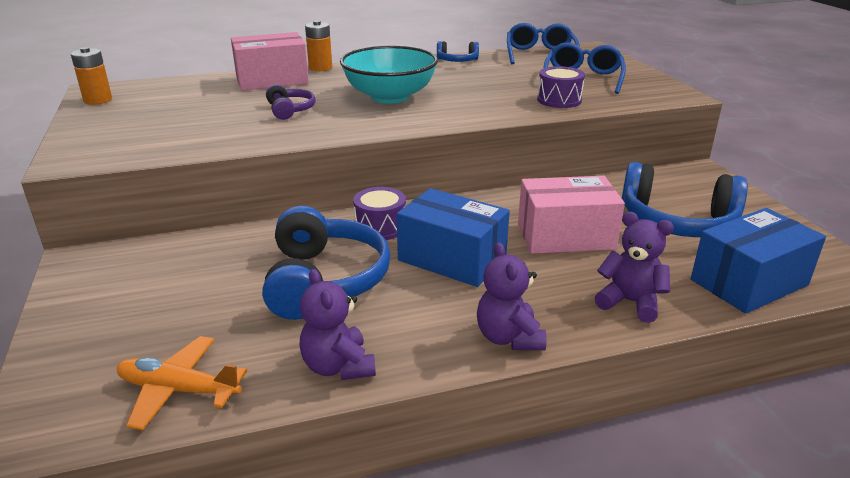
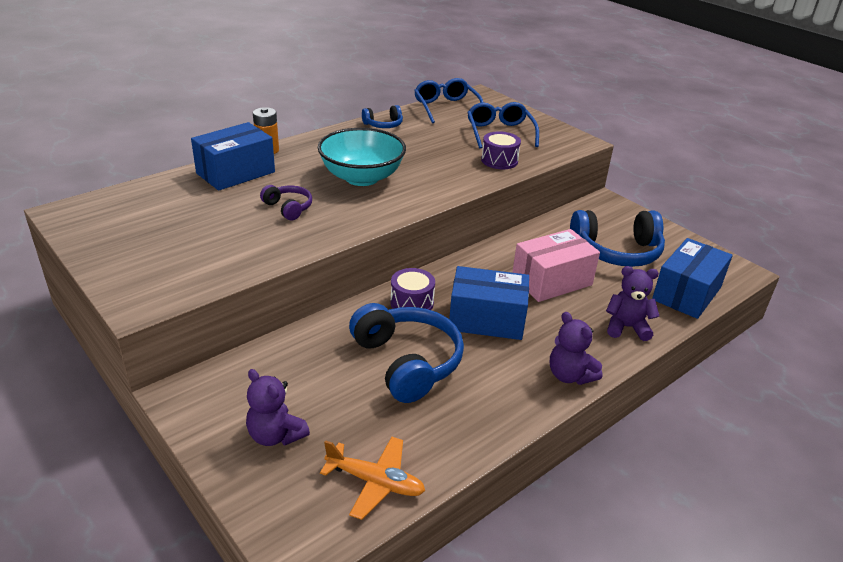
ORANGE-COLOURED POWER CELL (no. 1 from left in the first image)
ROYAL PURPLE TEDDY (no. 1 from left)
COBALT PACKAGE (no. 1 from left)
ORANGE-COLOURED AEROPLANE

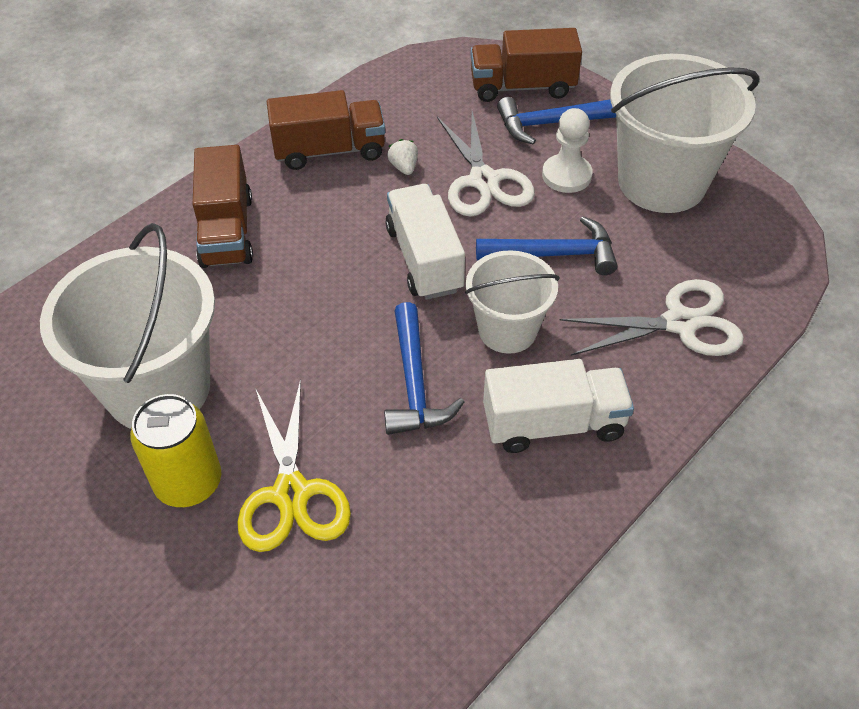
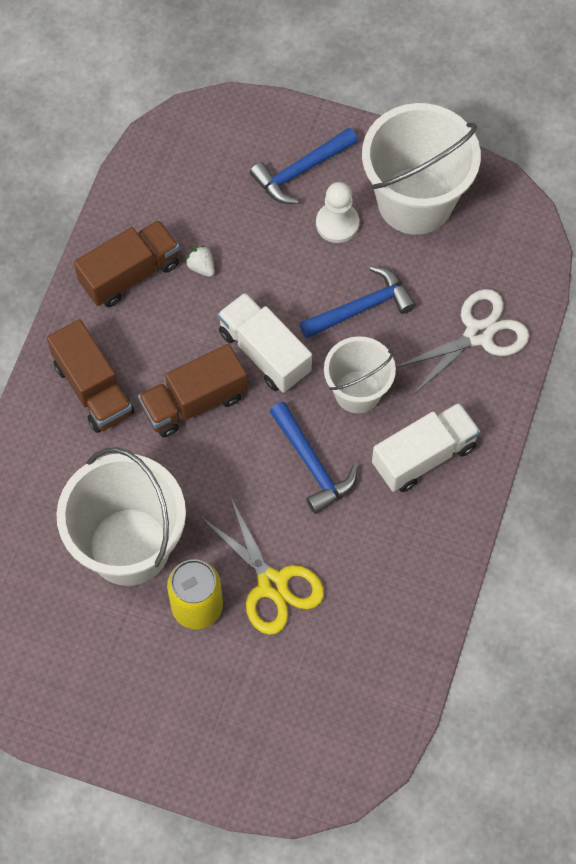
SNOW-WHITE SHEARS (no. 1 from left in the first image)
RUSSET LORRY (no. 3 from left)

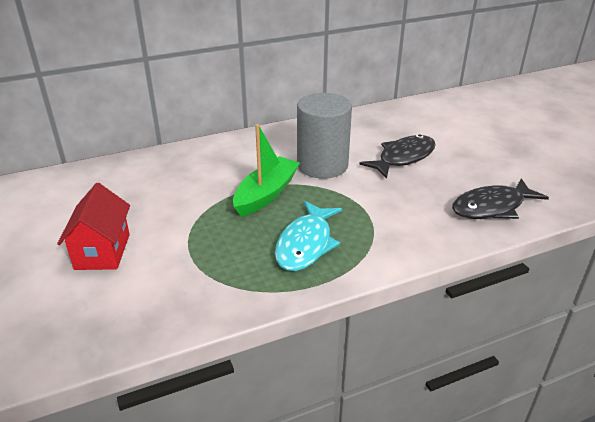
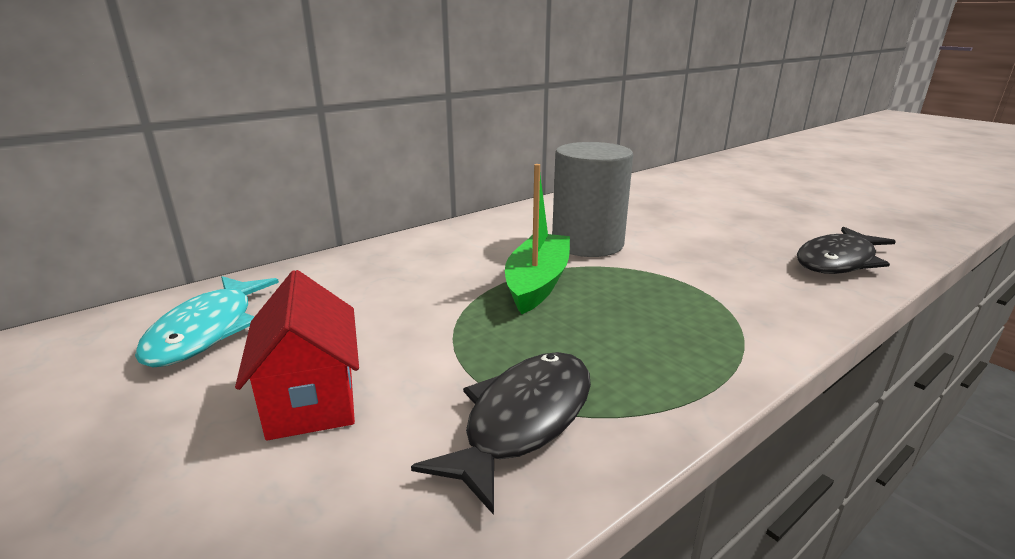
TEAL FISH FIGURE
BLACK FISH FIGURE (no. 1 from left)

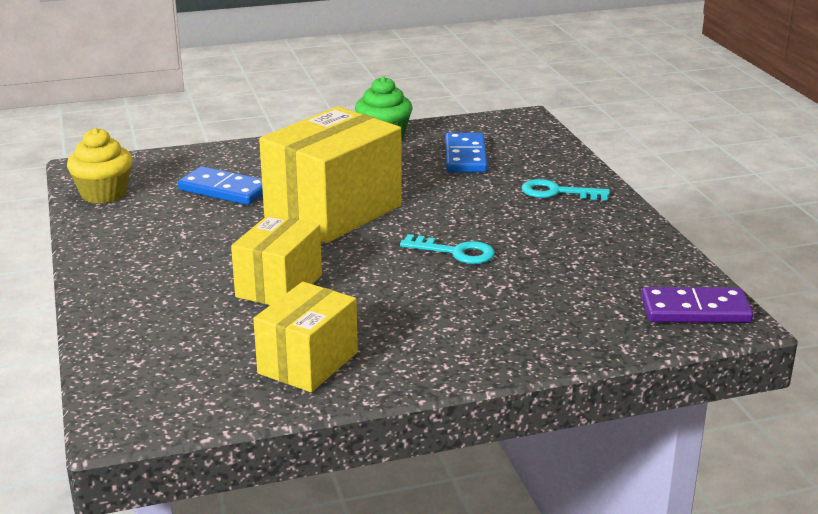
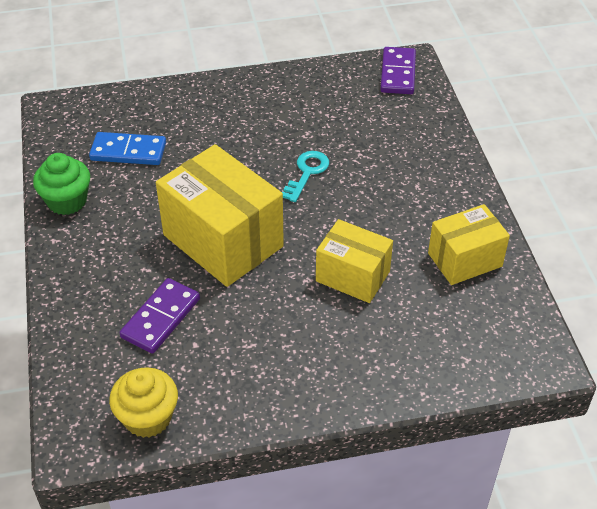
TEAL KEY (no. 2 from left in the first image)
ROYAL PURPLE DOMINO (no. 1 from left)
BRIGHT YELLOW PACKAGE (no. 3 from left)

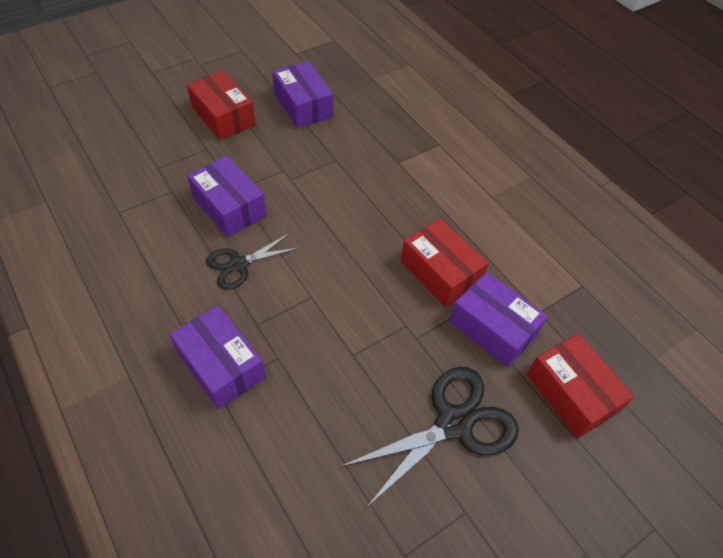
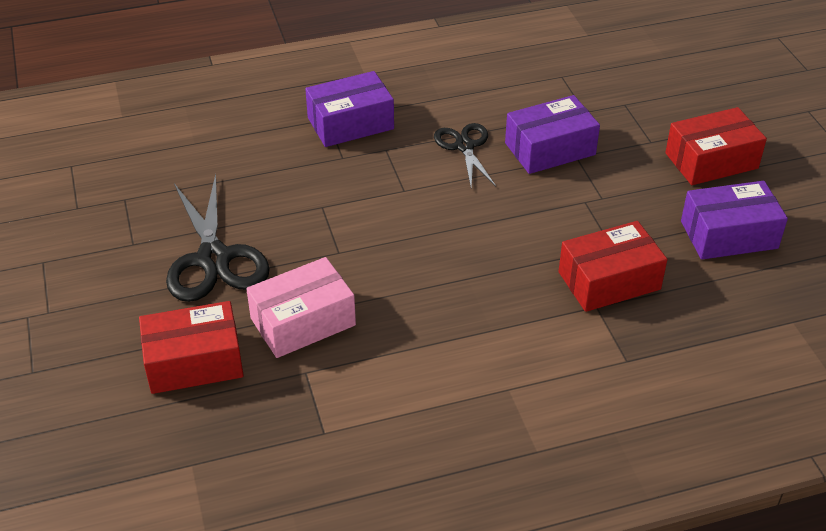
CRIMSON PACKAGE (no. 2 from left)
ROSY PACKAGE

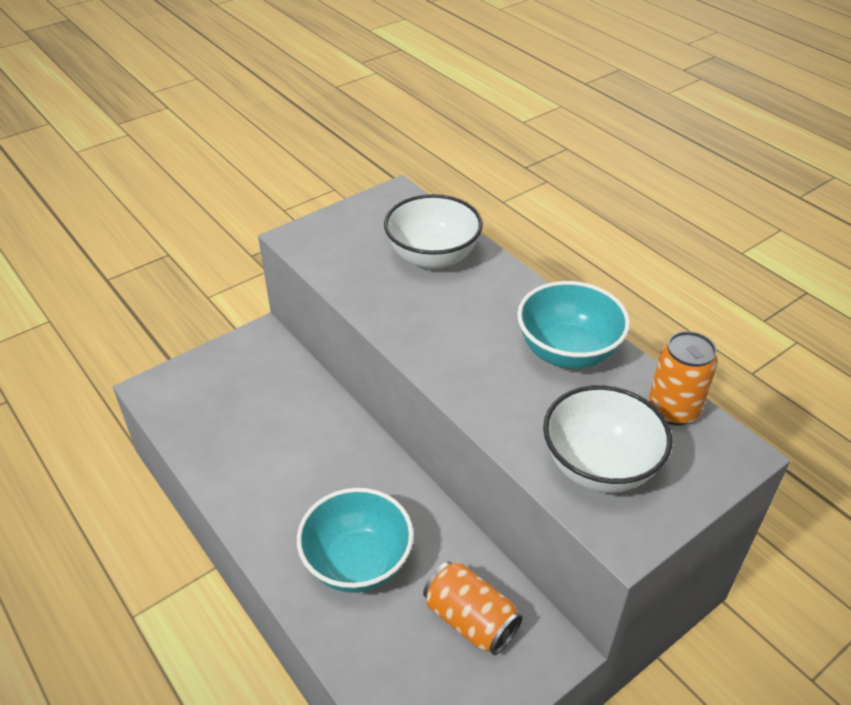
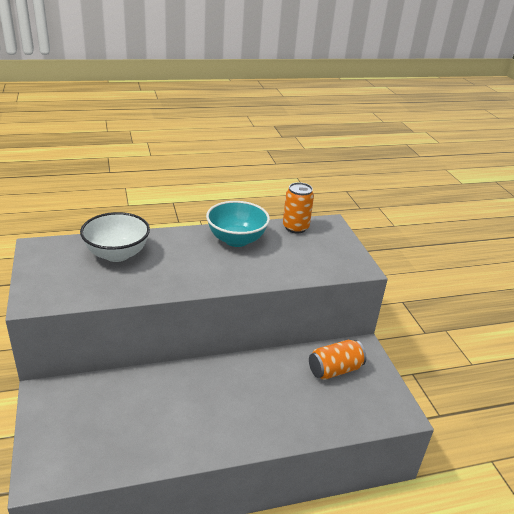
TEAL SERVING BOWL (no. 1 from left in the first image)
SNOW-WHITE SERVING BOWL (no. 2 from left in the first image)

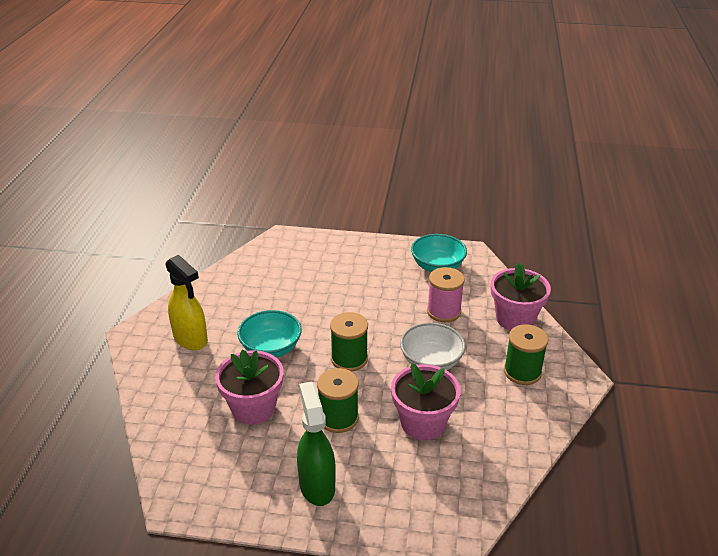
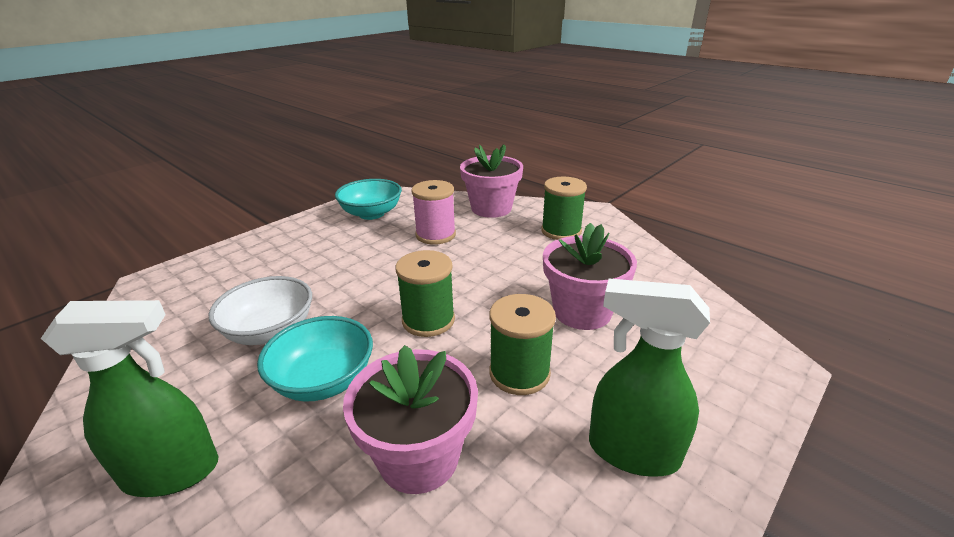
SNOW-WHITE SERVING BOWL
EMERALD SPRAYER (no. 1 from left)

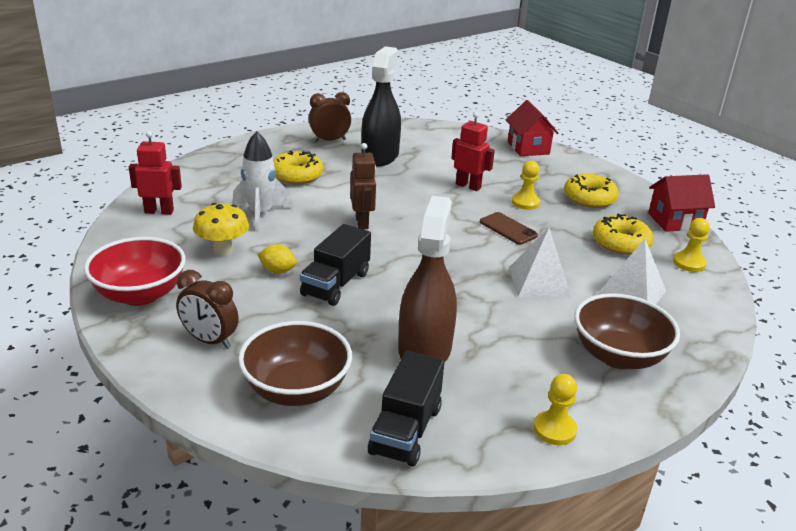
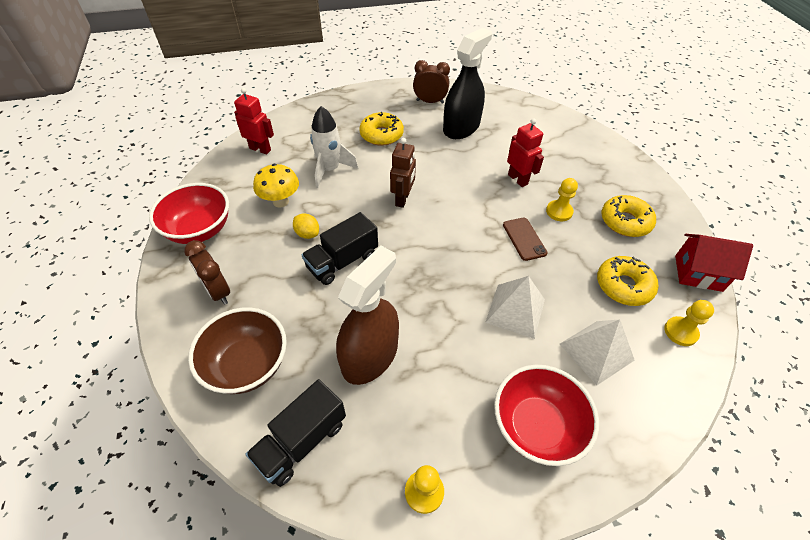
CRIMSON HOUSE (no. 1 from left in the first image)
CRIMSON SERVING BOWL (no. 2 from left)

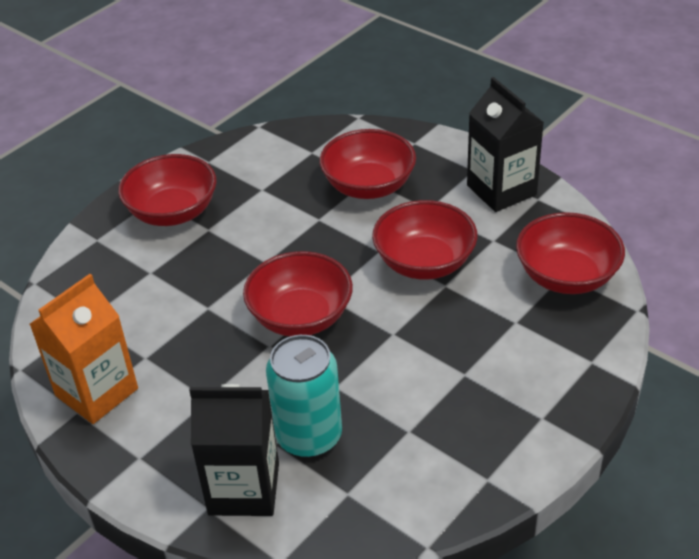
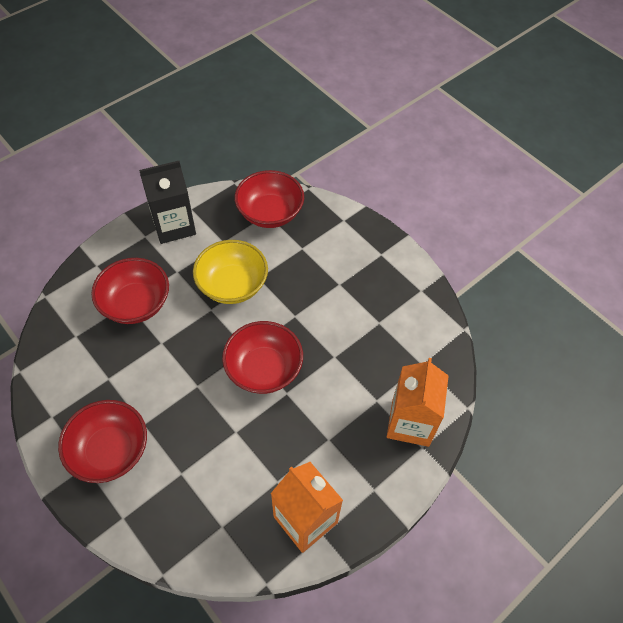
TEAL SODA CAN
ORANGE-COLOURED MILK CARTON (no. 2 from left)
BRIGHT YELLOW SERVING BOWL

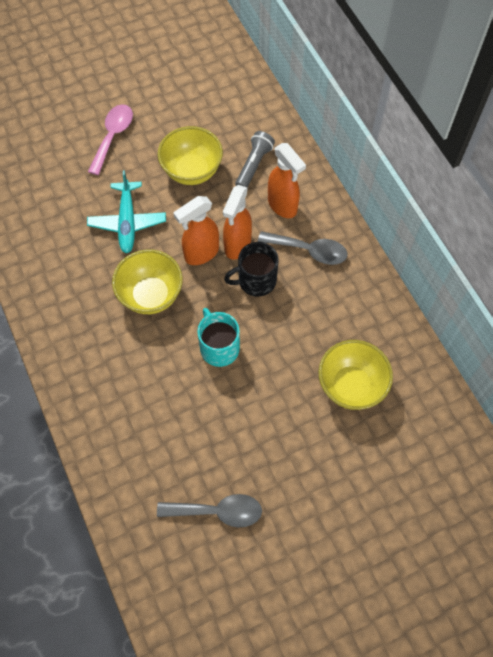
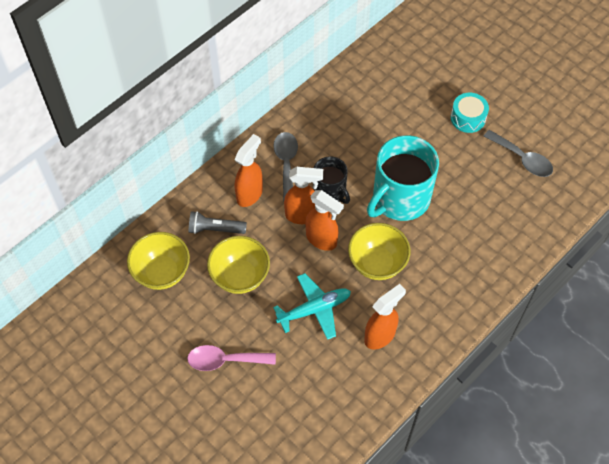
ORANGE-COLOURED SPRAYER (no. 4 from left)
TEAL SNARE DRUM
BRIGHT YELLOW SERVING BOWL (no. 1 from left)
GREY SPOON (no. 2 from left)
TEAL TEA MUG

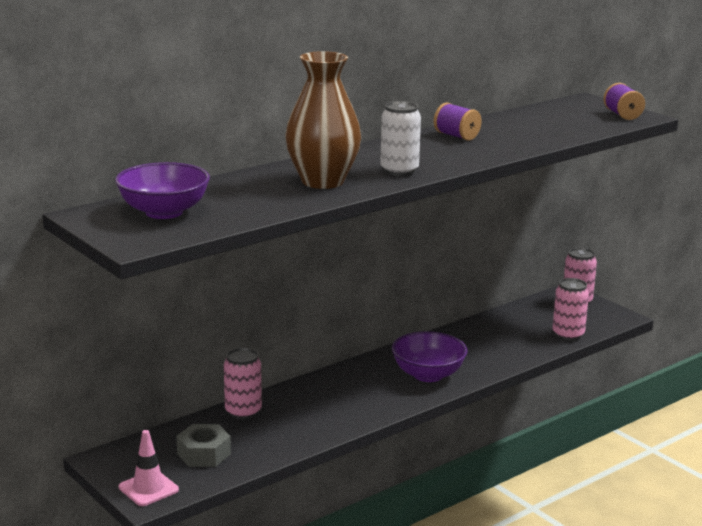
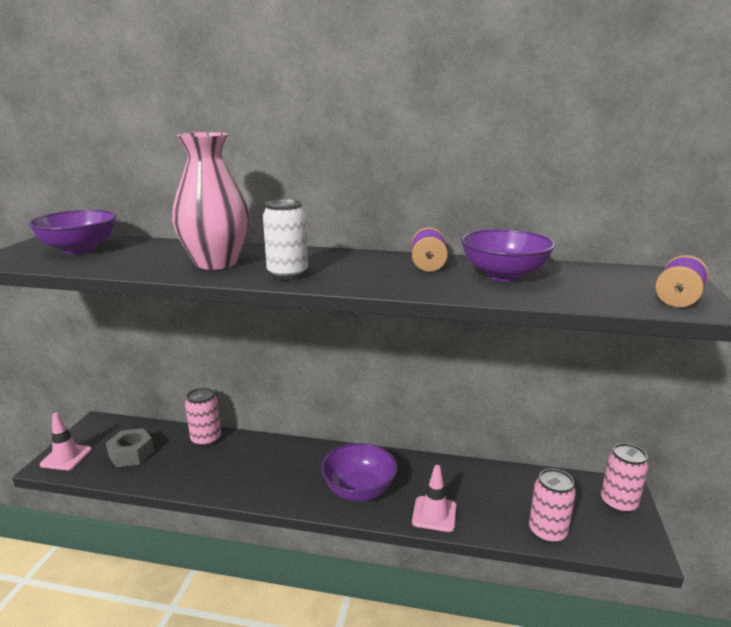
ROSY ROAD CONE (no. 2 from left)
ROYAL PURPLE SERVING BOWL (no. 3 from left)
ROSY TALL VASE

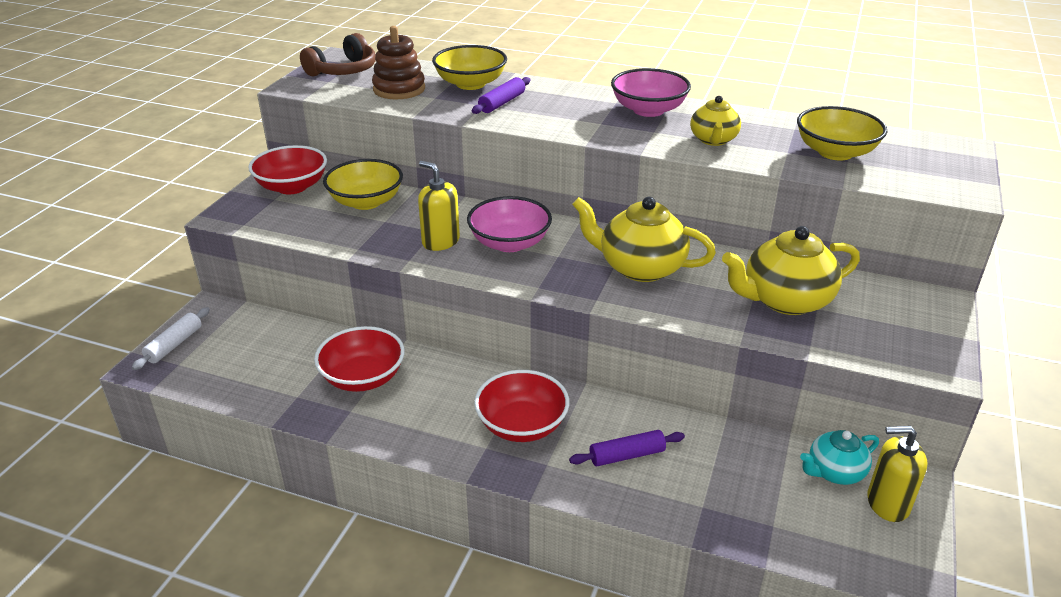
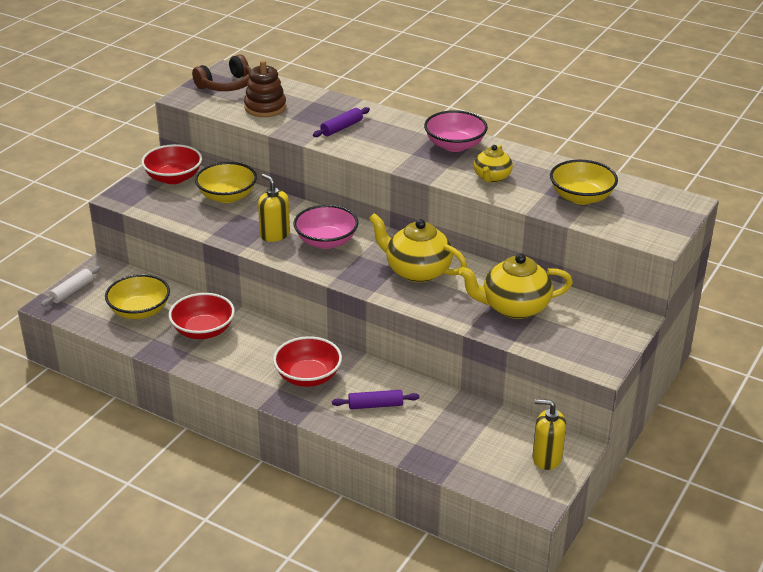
TEAL TEAPOT
BRIGHT YELLOW SERVING BOWL (no. 1 from left)

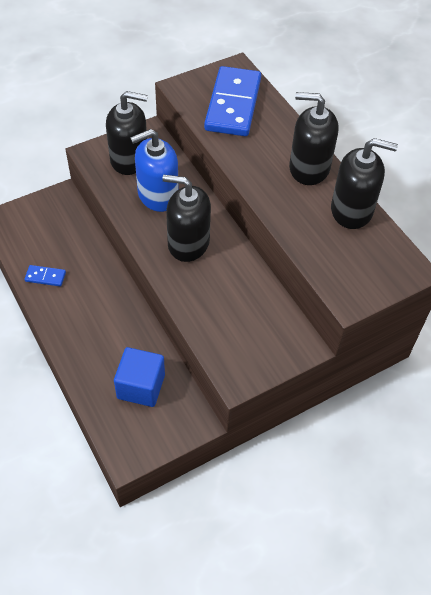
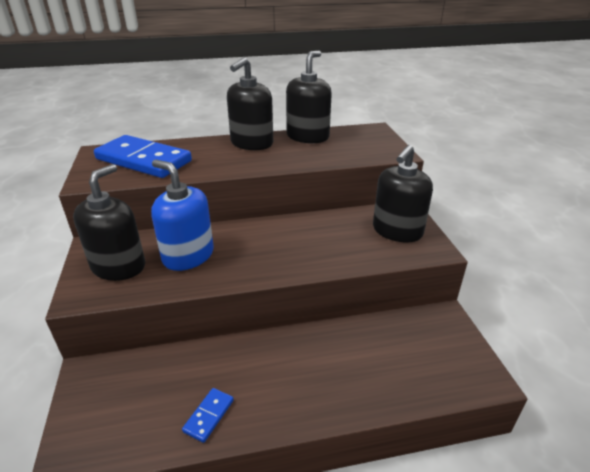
COBALT SOLID CUBE
BLACK SOAP PUMP (no. 4 from left)
COBALT SOAP PUMP

